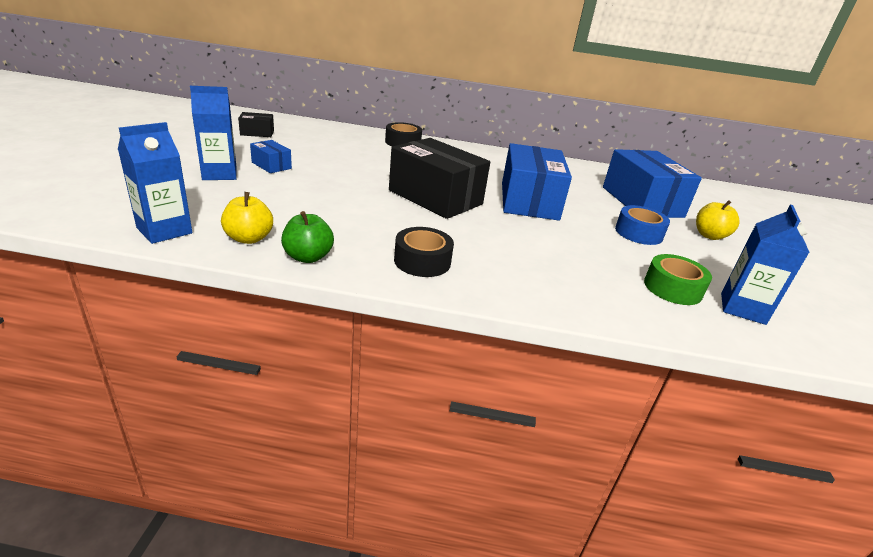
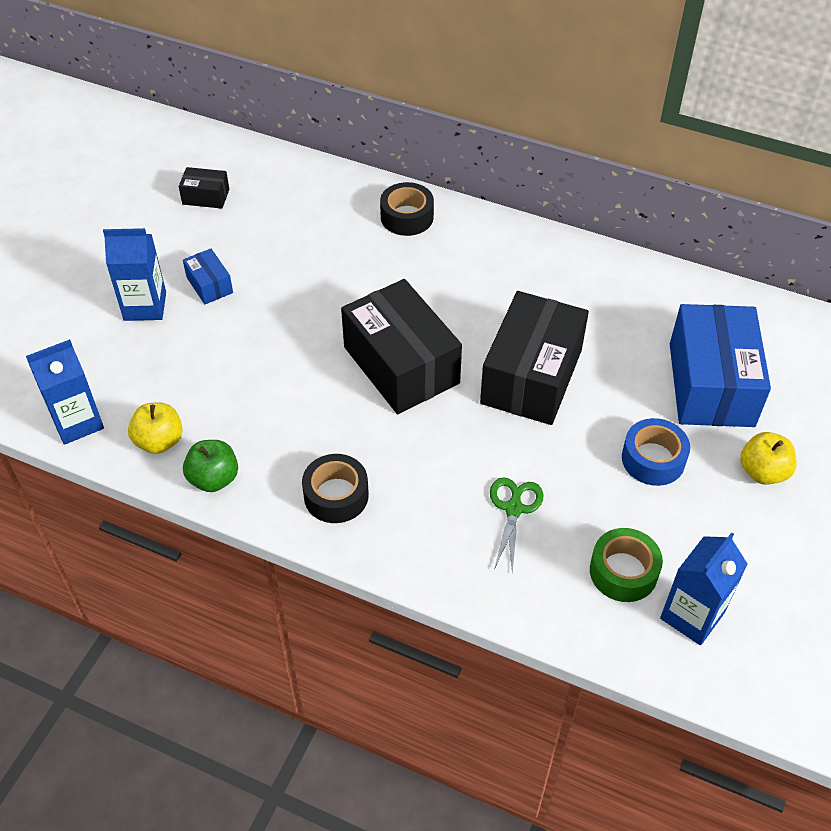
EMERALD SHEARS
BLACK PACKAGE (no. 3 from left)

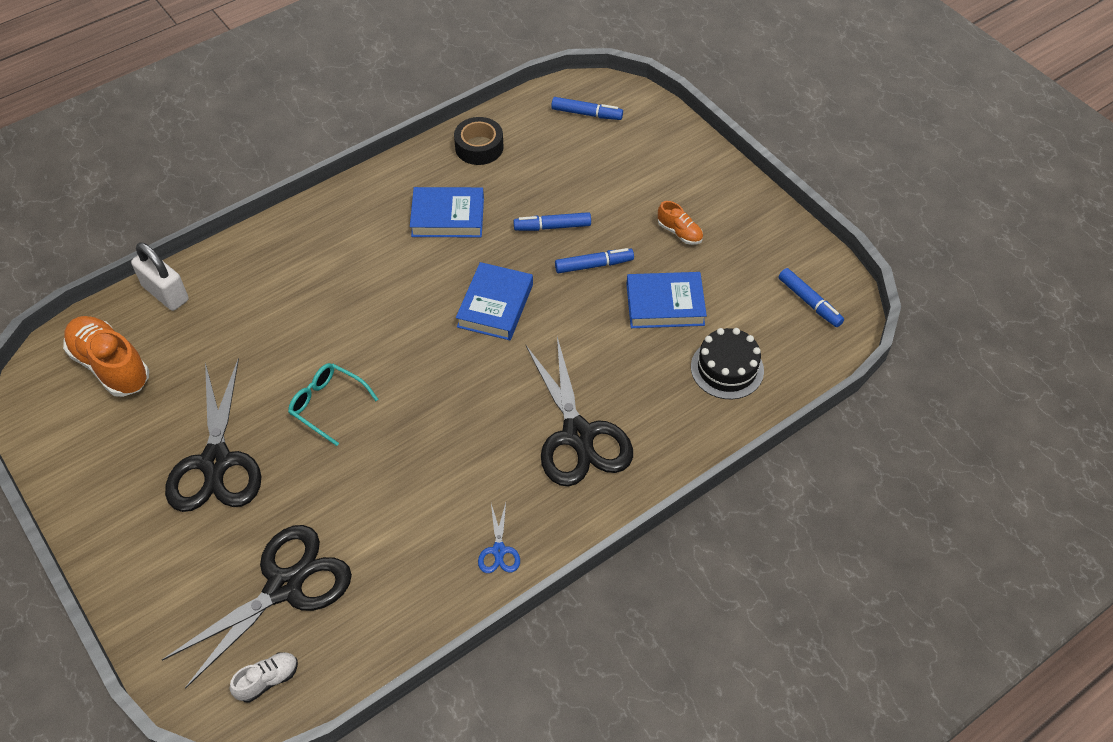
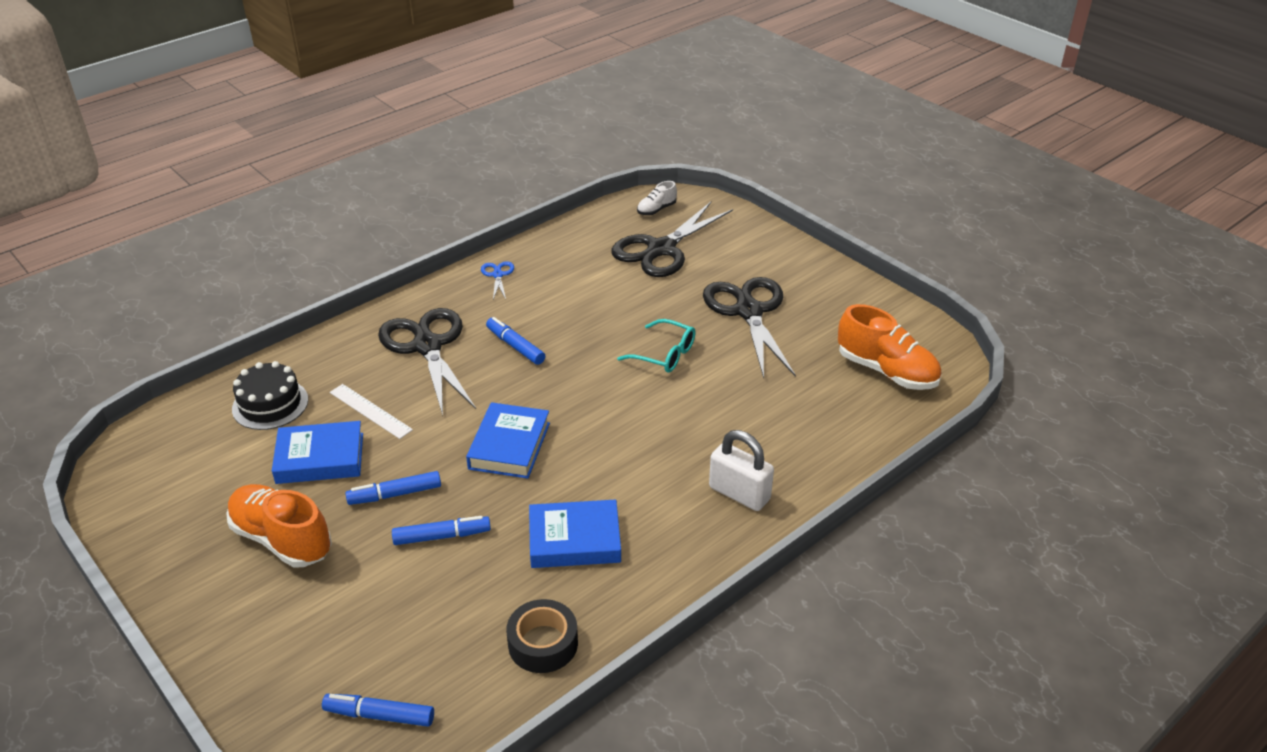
SNOW-WHITE RULER
SNOW-WHITE LOCK
COBALT MARKER (no. 4 from left)
ORANGE-COLOURED SHOE (no. 1 from left)

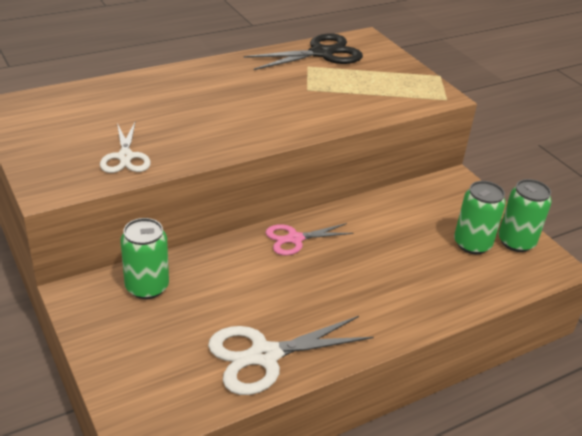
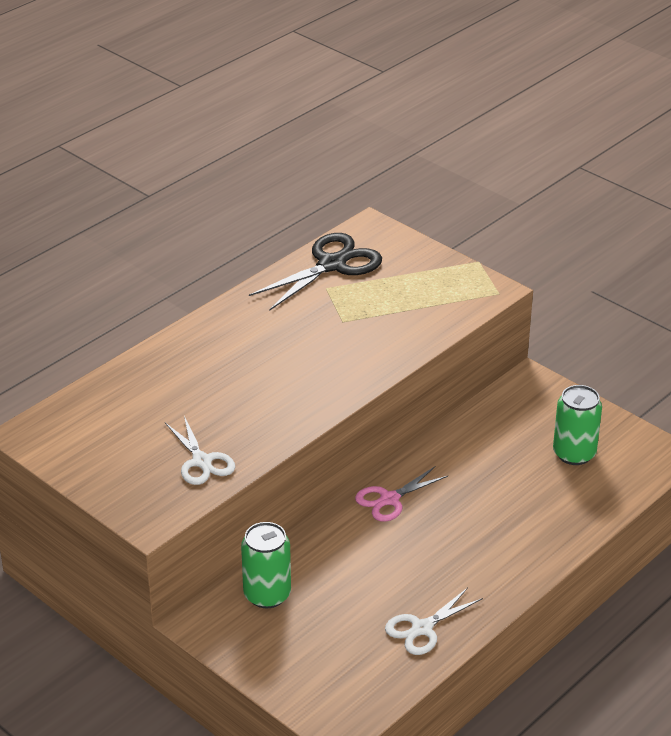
EMERALD SODA CAN (no. 3 from left in the first image)
SNOW-WHITE SHEARS (no. 2 from left)

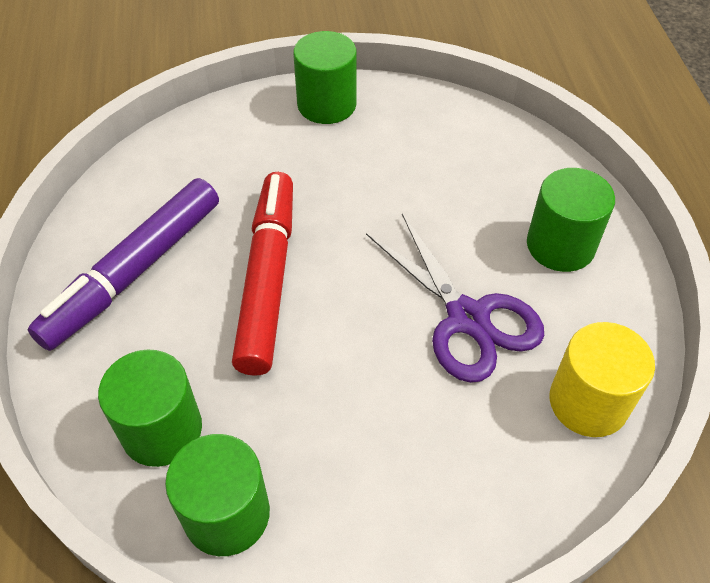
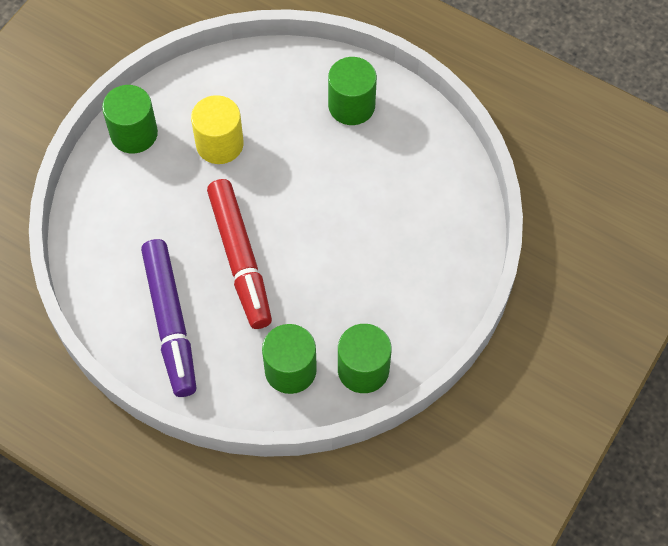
ROYAL PURPLE SHEARS
BRIGHT YELLOW CYLINDER SHAPE
CRIMSON MARKER

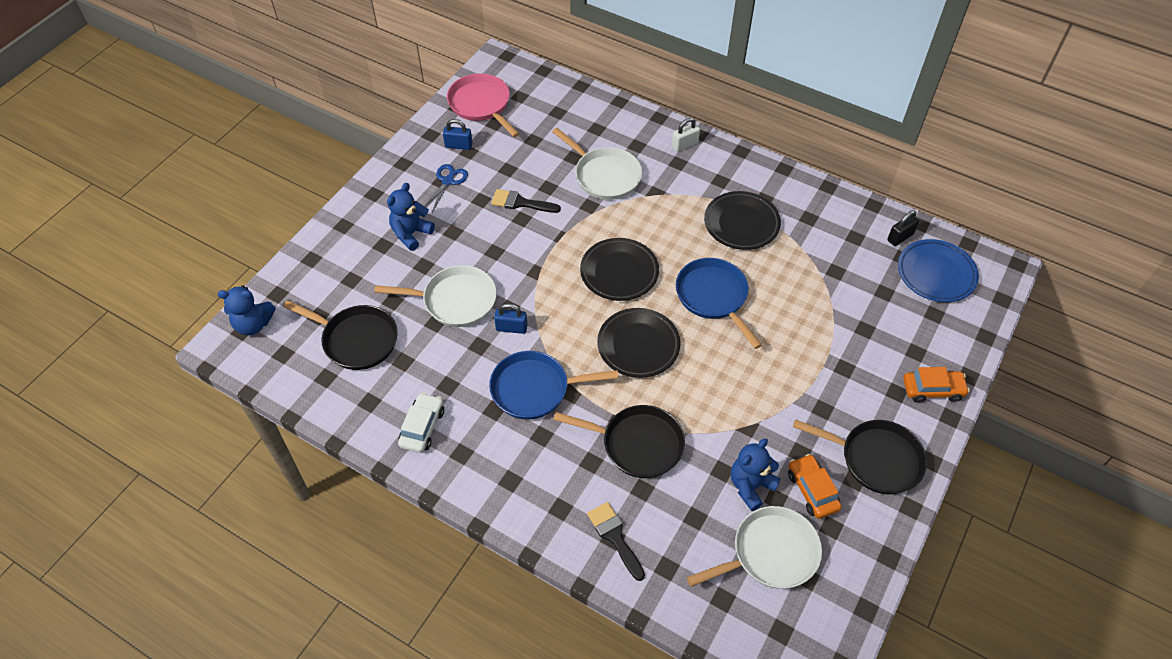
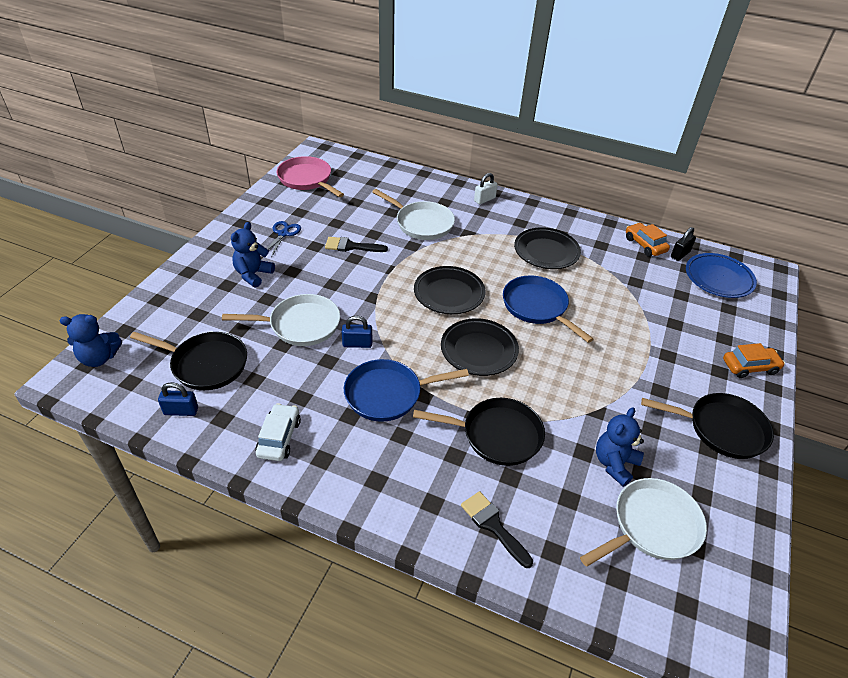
COBALT LOCK (no. 1 from left)
ORANGE-COLOURED CAR (no. 1 from left)

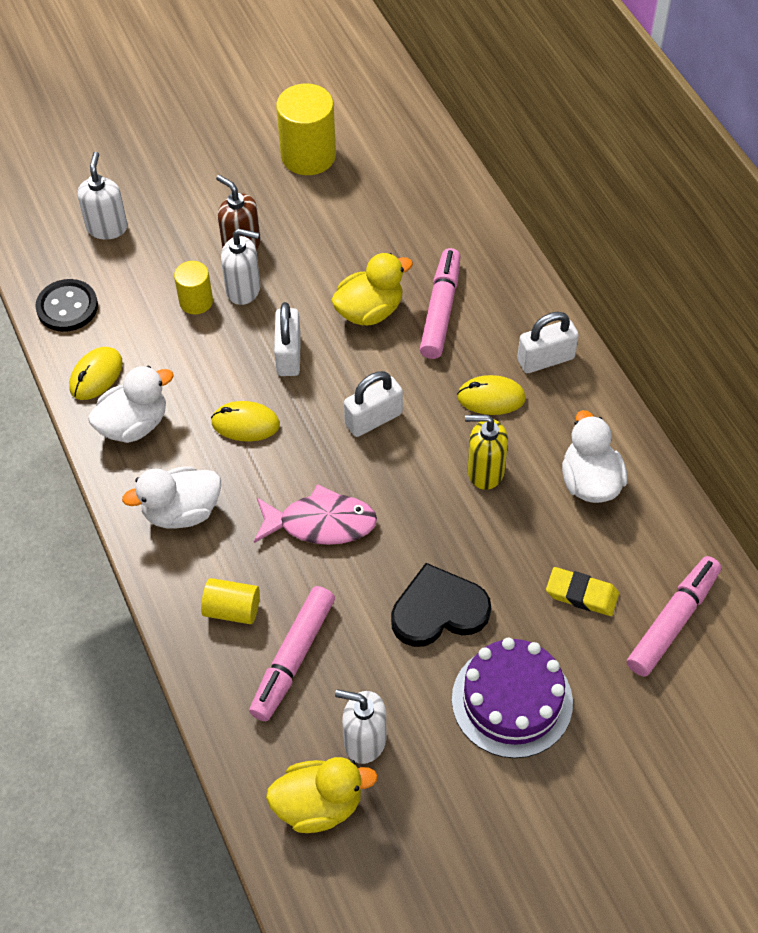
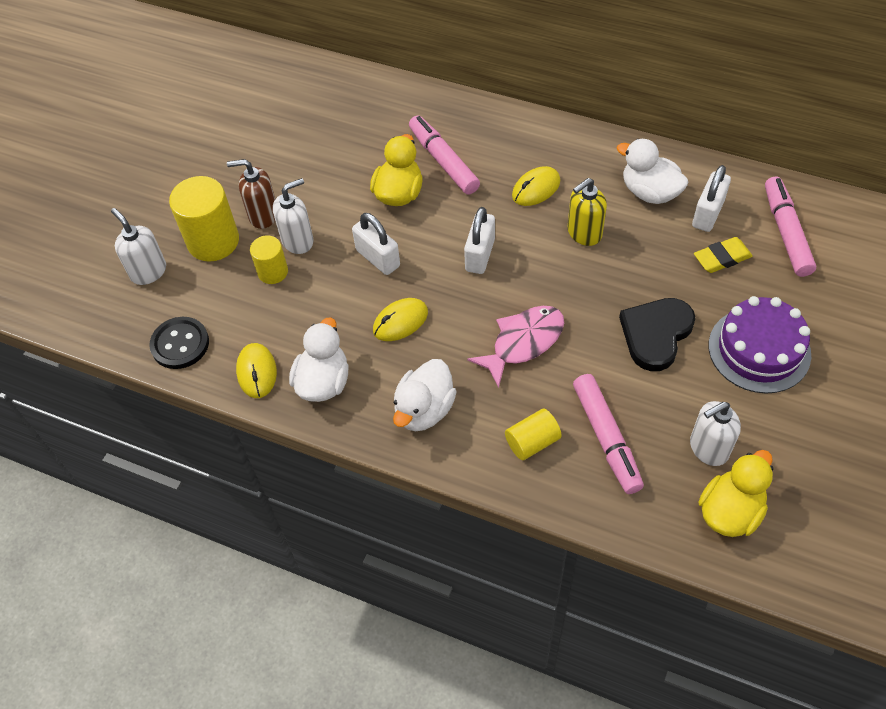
BRIGHT YELLOW CYLINDER SHAPE (no. 1 from left)
SNOW-WHITE LOCK (no. 3 from left)

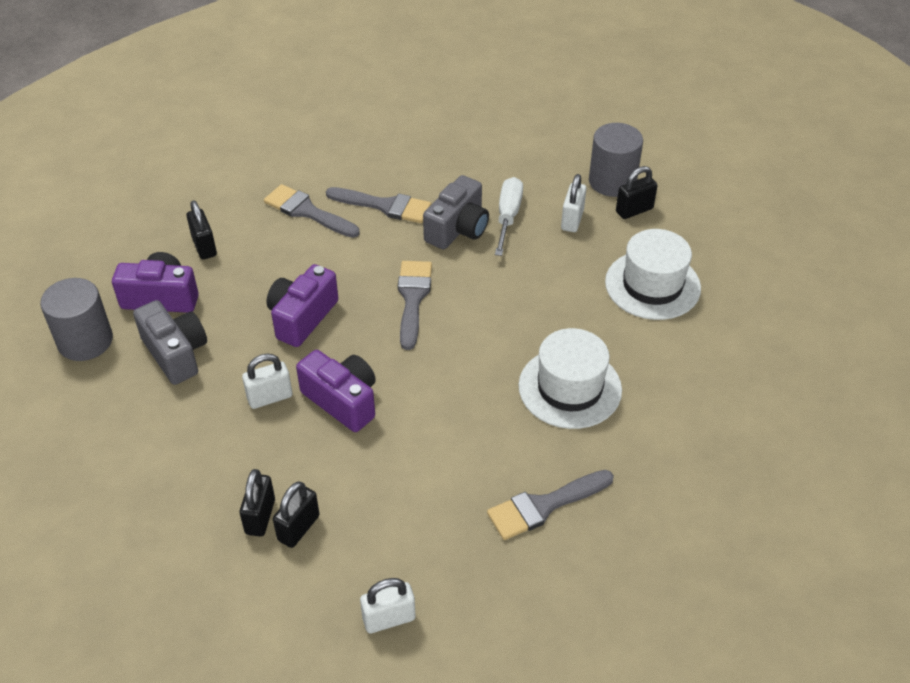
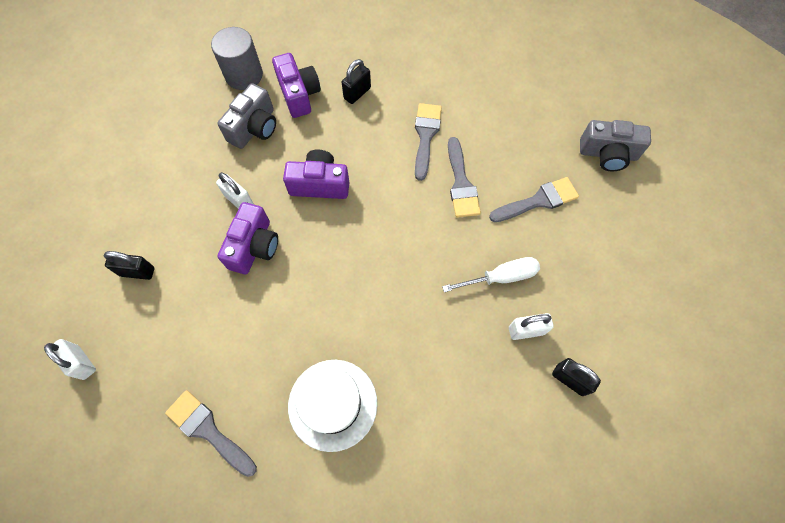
BLACK LOCK (no. 2 from left in the first image)
GREY CYLINDER SHAPE (no. 2 from left in the first image)
SNOW-WHITE HAT (no. 2 from left in the first image)
GREY BRUSH (no. 4 from left)
GREY COMPACT CAMERA (no. 2 from left)

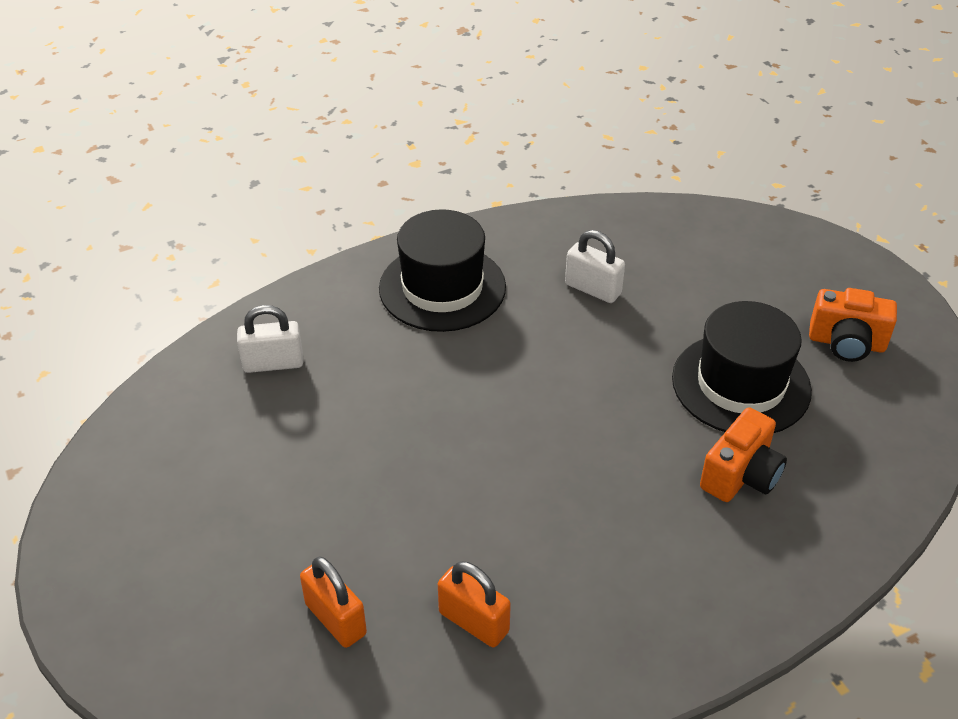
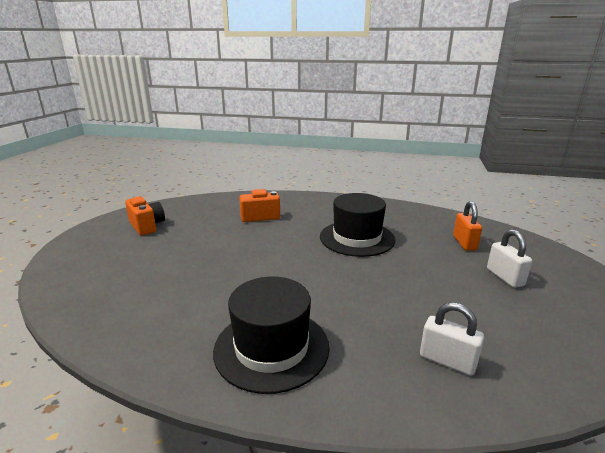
ORANGE-COLOURED LOCK (no. 2 from left in the first image)
SNOW-WHITE LOCK (no. 2 from left)
BLACK HAT (no. 2 from left)

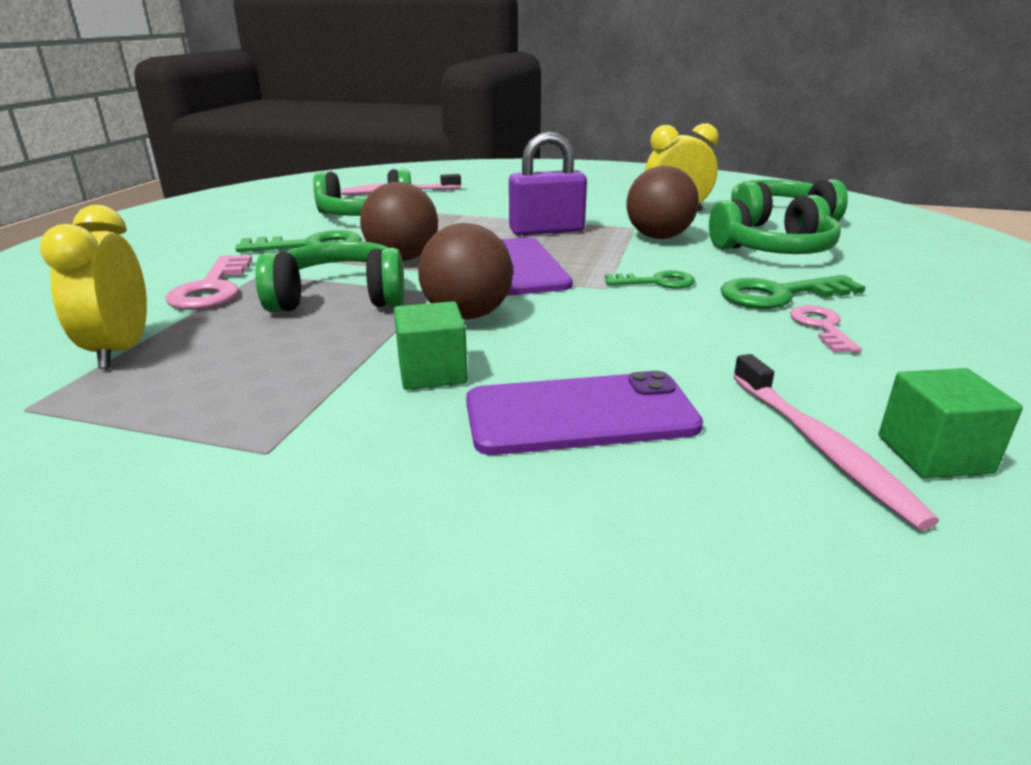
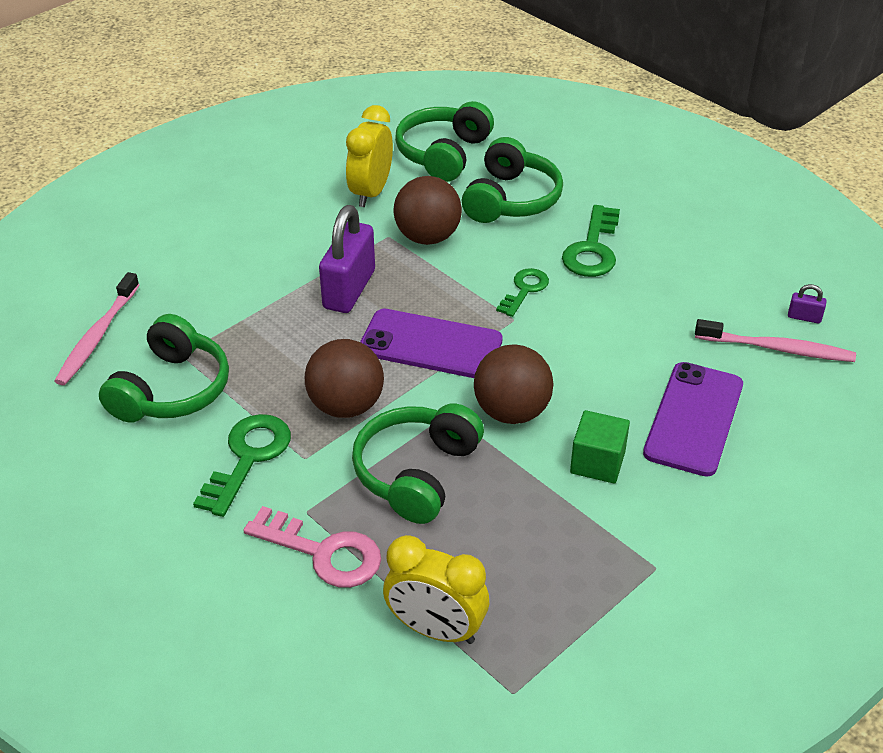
ROSY KEY (no. 2 from left in the first image)
ROYAL PURPLE LOCK (no. 2 from left)

